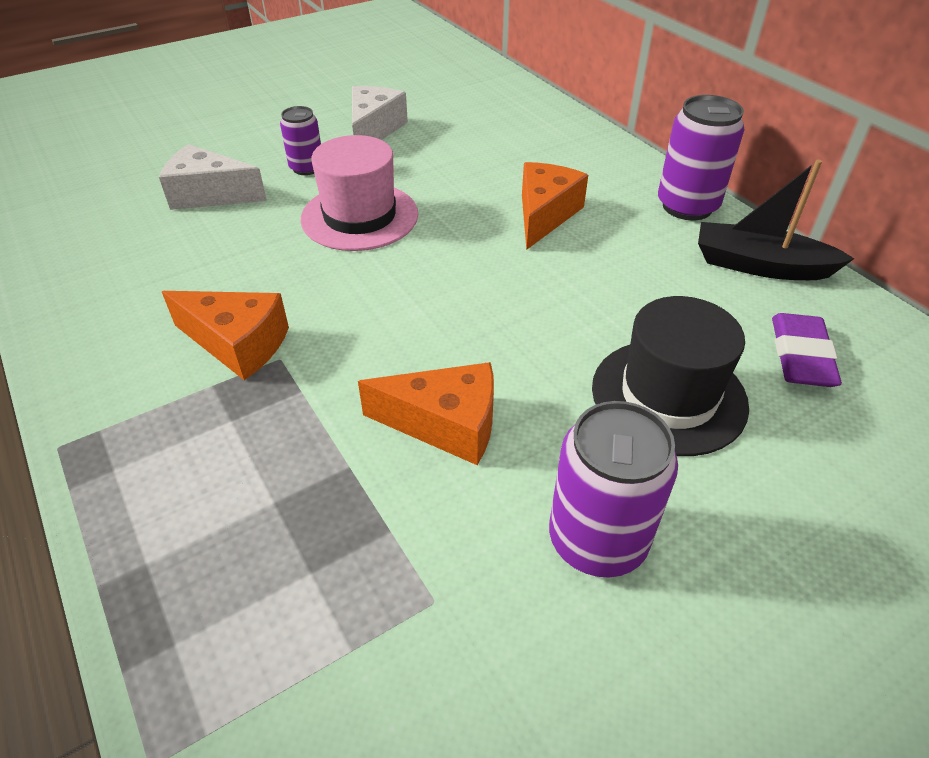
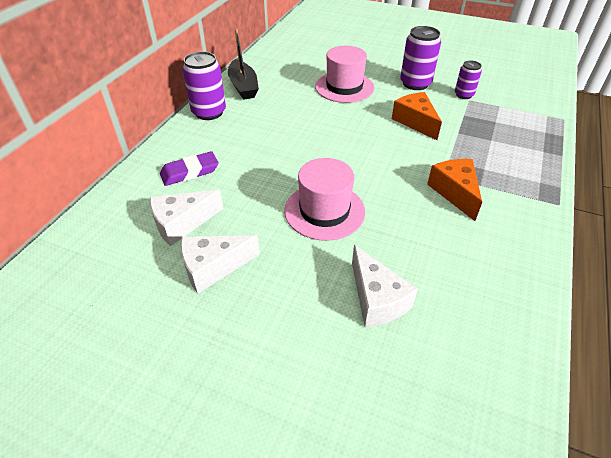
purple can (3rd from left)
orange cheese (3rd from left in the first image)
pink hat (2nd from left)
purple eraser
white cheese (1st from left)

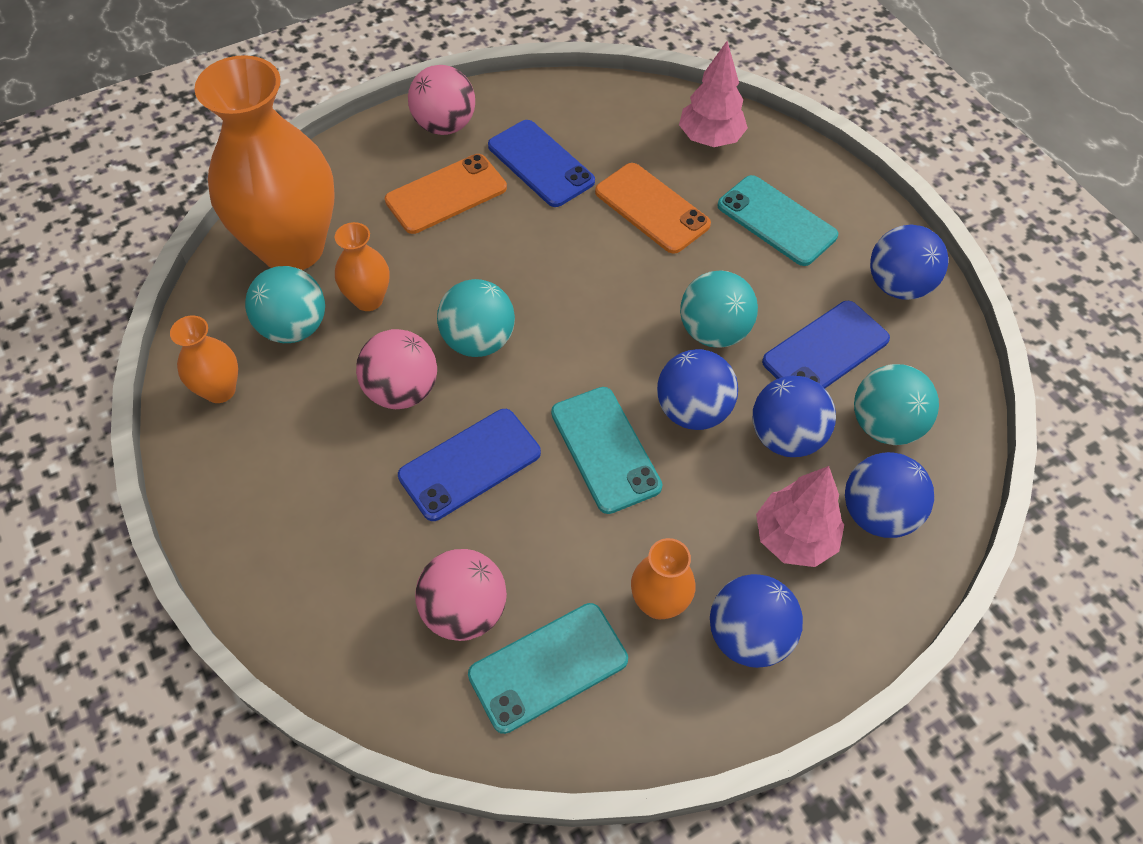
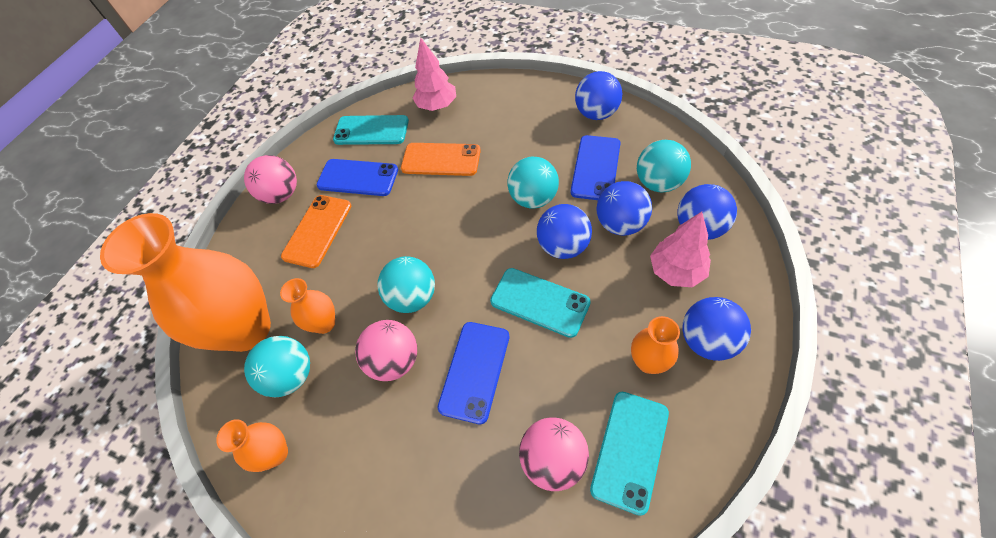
turquoise phone (1st from left)

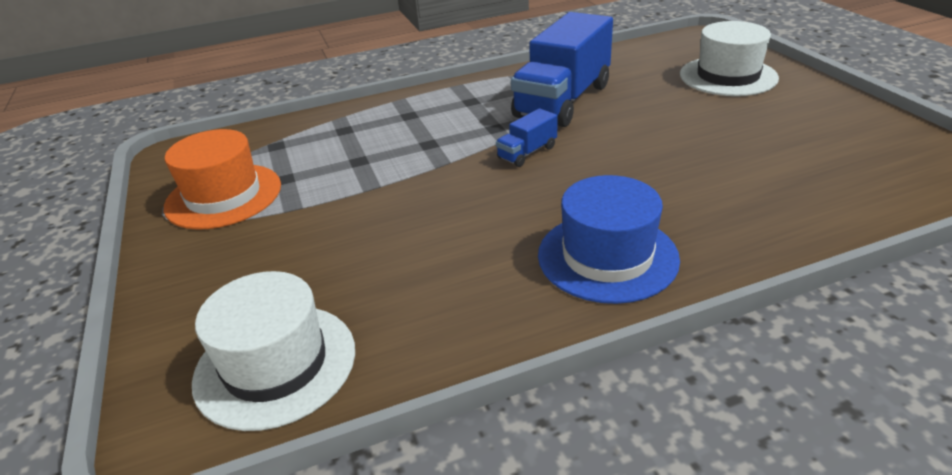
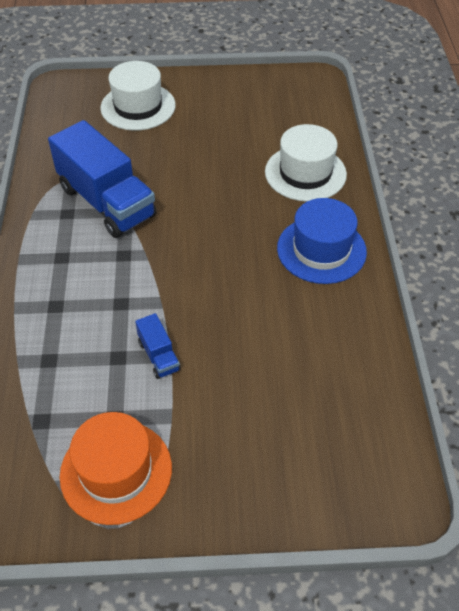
white hat (2nd from left)
blue truck (2nd from left)

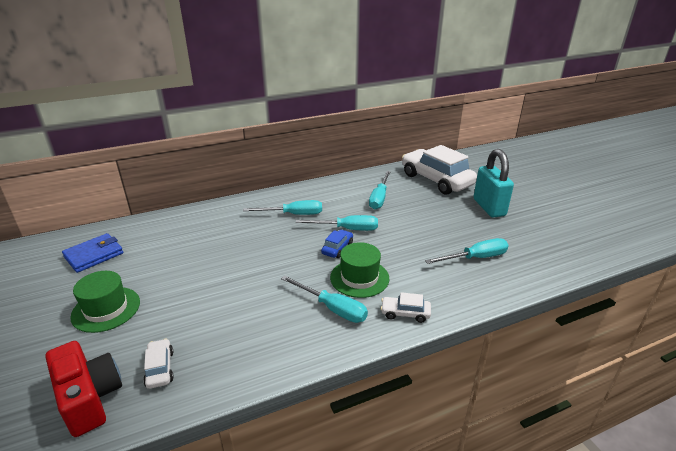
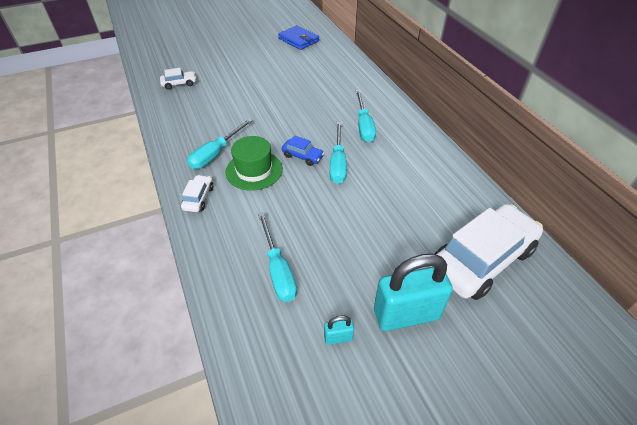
red camera
green hat (1st from left in the first image)
turquoise screwdriver (4th from left in the first image)
turquoise padlock (1st from left)

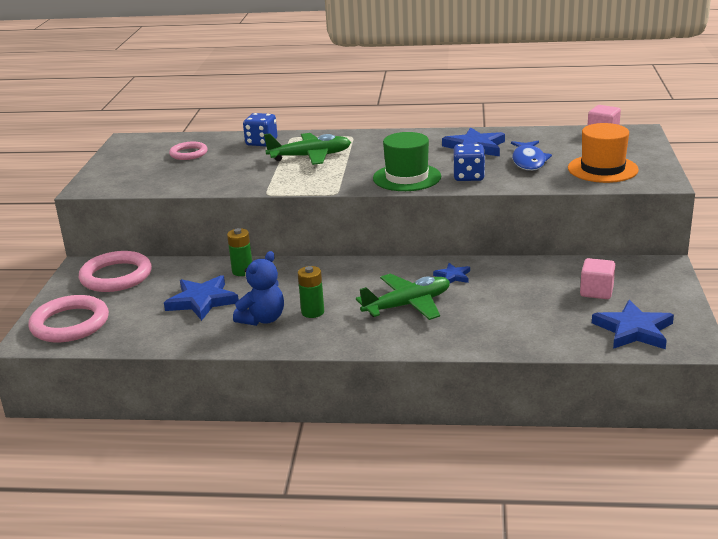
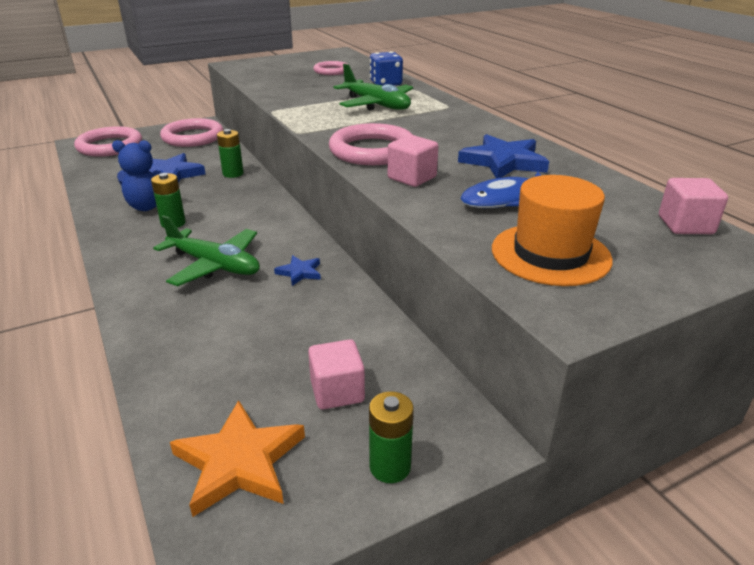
pink ring (4th from left)
pink cube (2nd from left)
orange star
green battery (3rd from left)

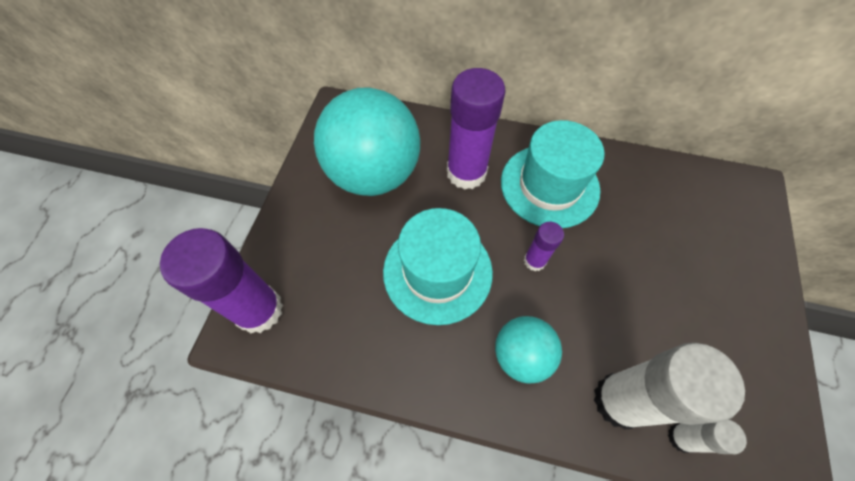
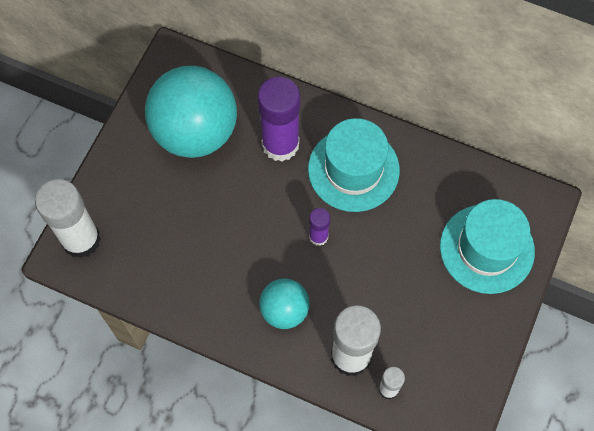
white glue stick (1st from left)
turquoise hat (2nd from left)

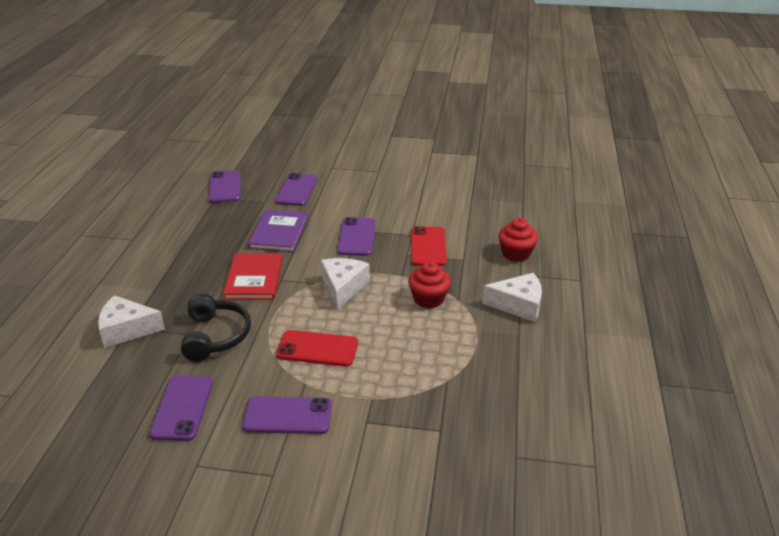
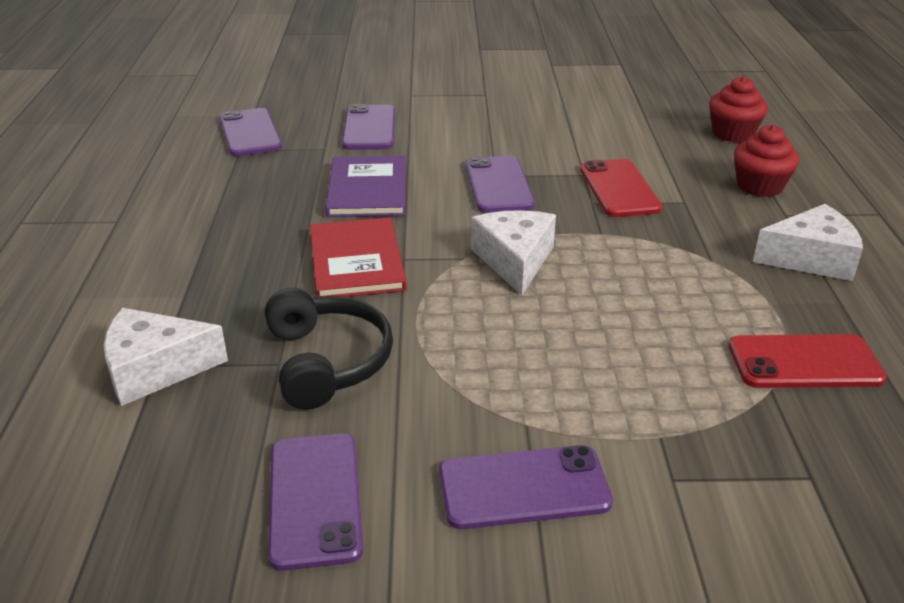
red phone (2nd from left)
red cupcake (1st from left)

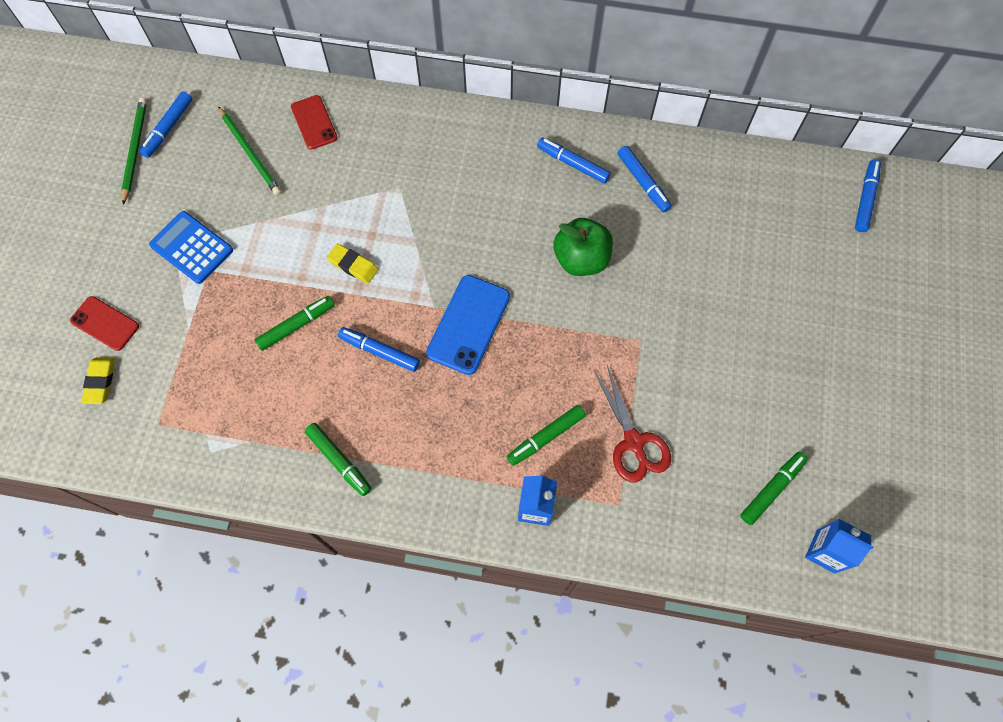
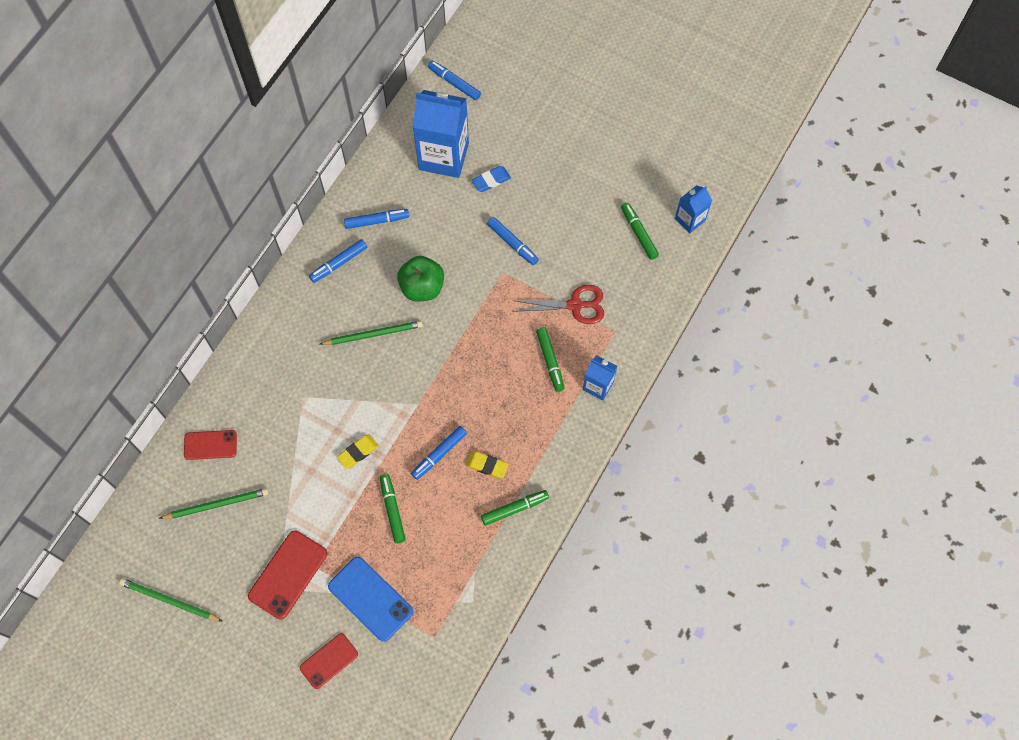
yellow eraser (2nd from left)
blue marker (5th from left)
red phone (2nd from left)
blue phone
green pencil (3rd from left)
blue carton (1st from left)
blue eraser

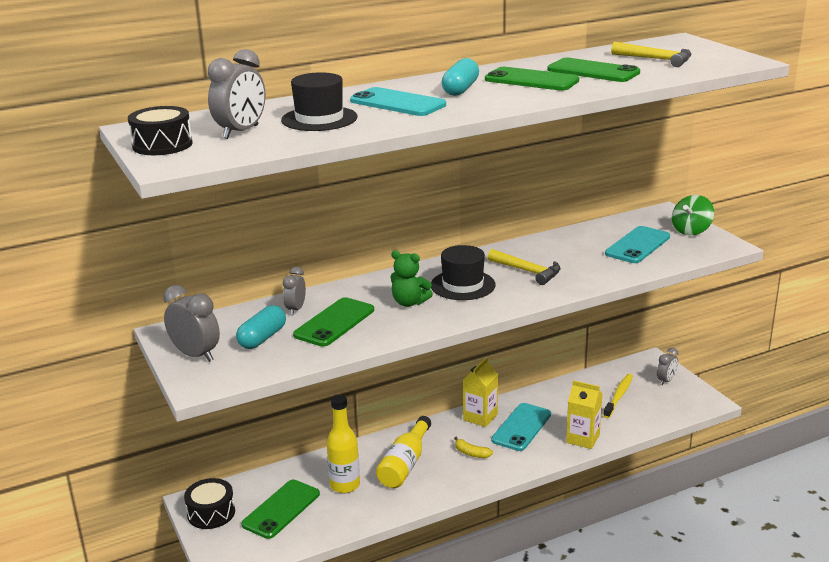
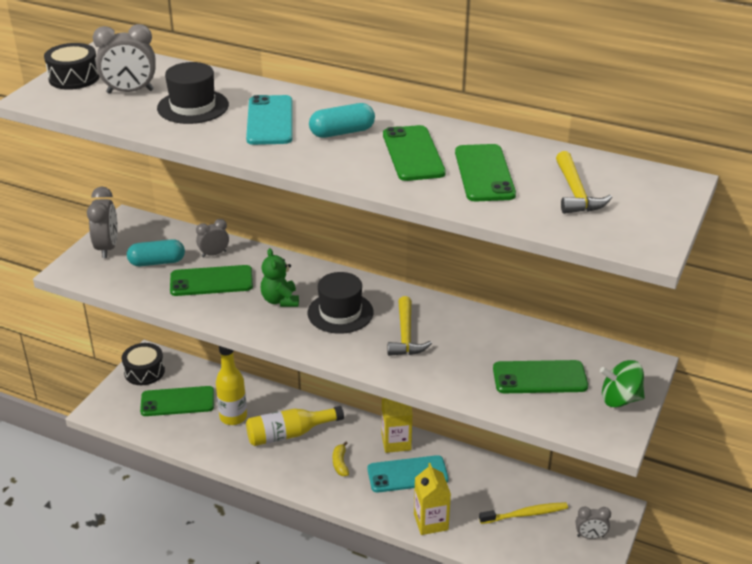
green phone (5th from left)

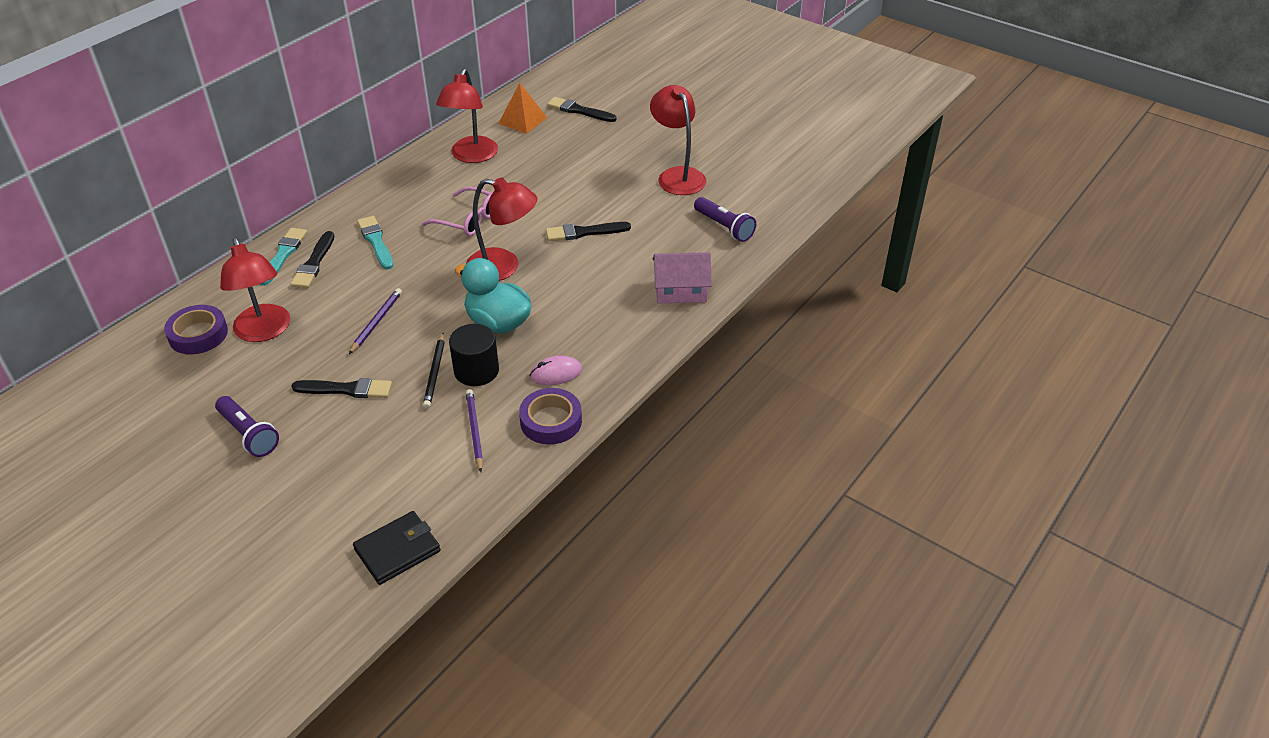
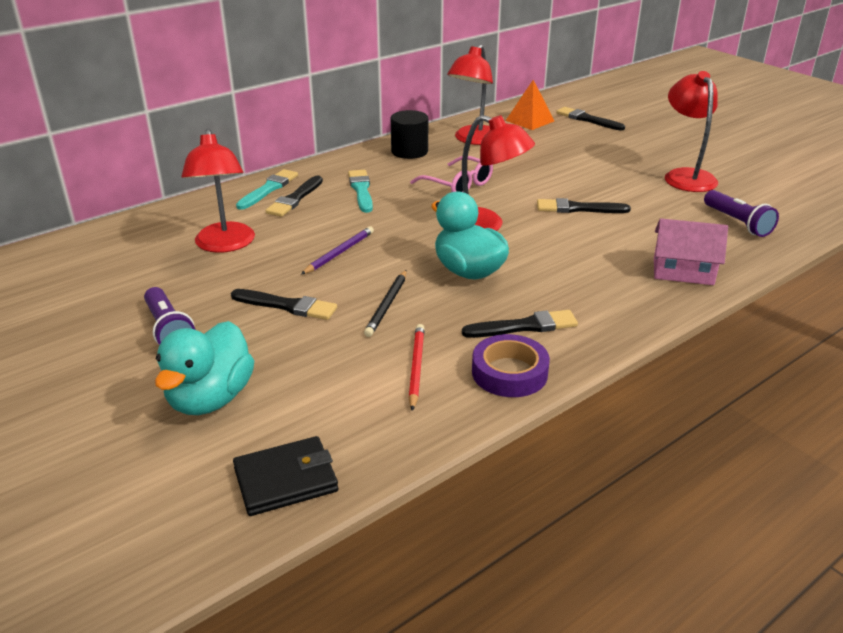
purple tape (1st from left in the first image)
black cylinder
red pencil
black brush (3rd from left)
turquoise duck (1st from left)

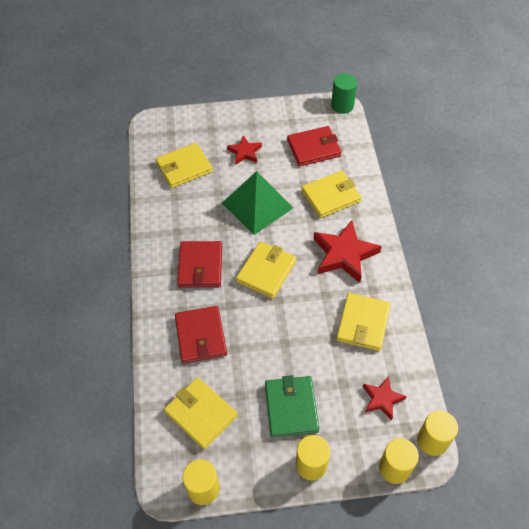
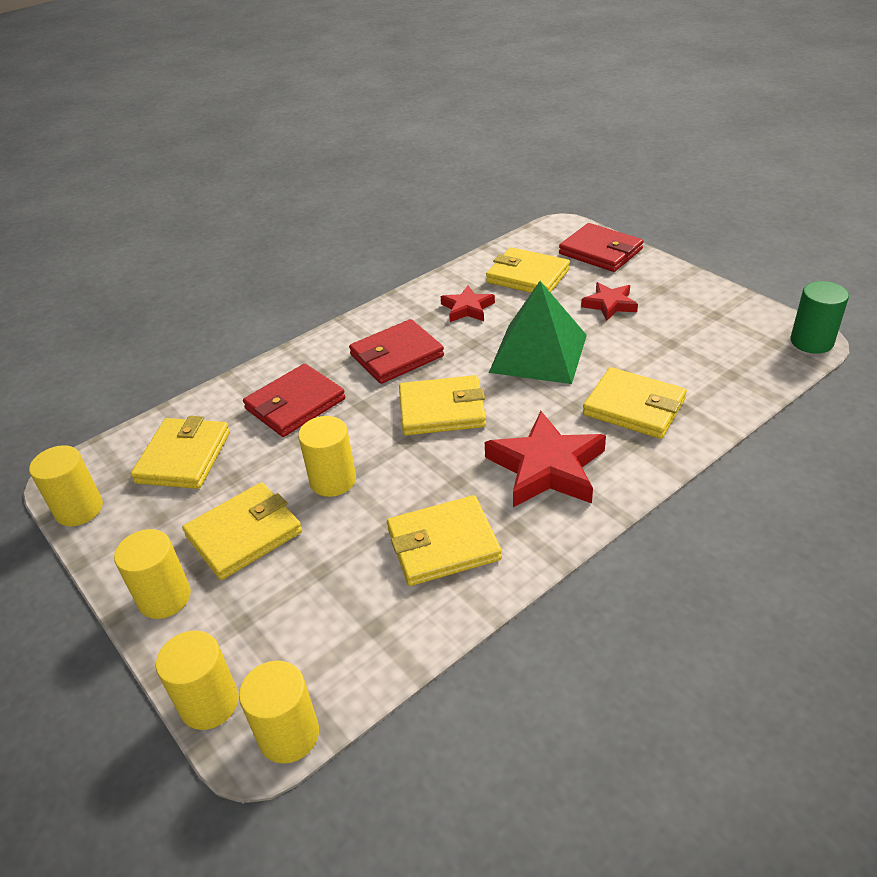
yellow wallet (2nd from left)
red wallet (3rd from left)
red star (1st from left)
yellow cylinder (5th from left)

